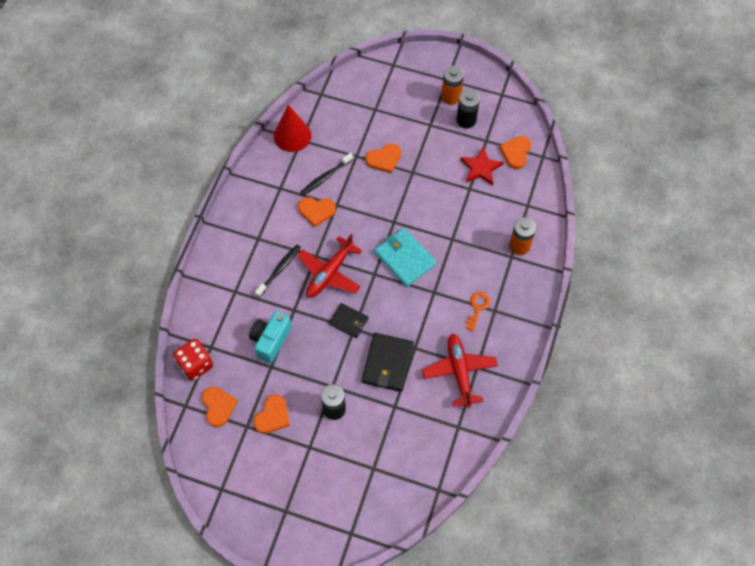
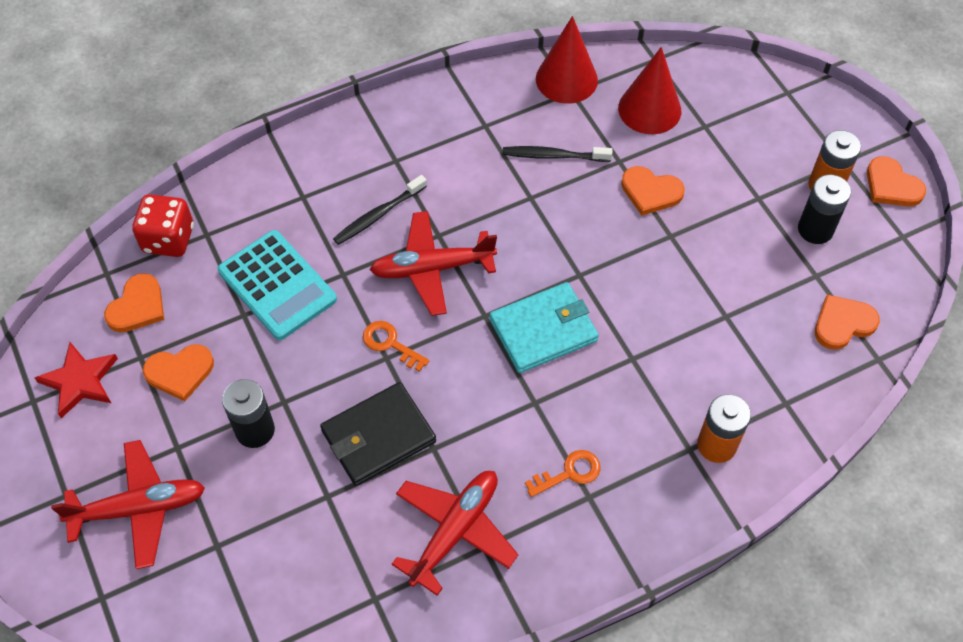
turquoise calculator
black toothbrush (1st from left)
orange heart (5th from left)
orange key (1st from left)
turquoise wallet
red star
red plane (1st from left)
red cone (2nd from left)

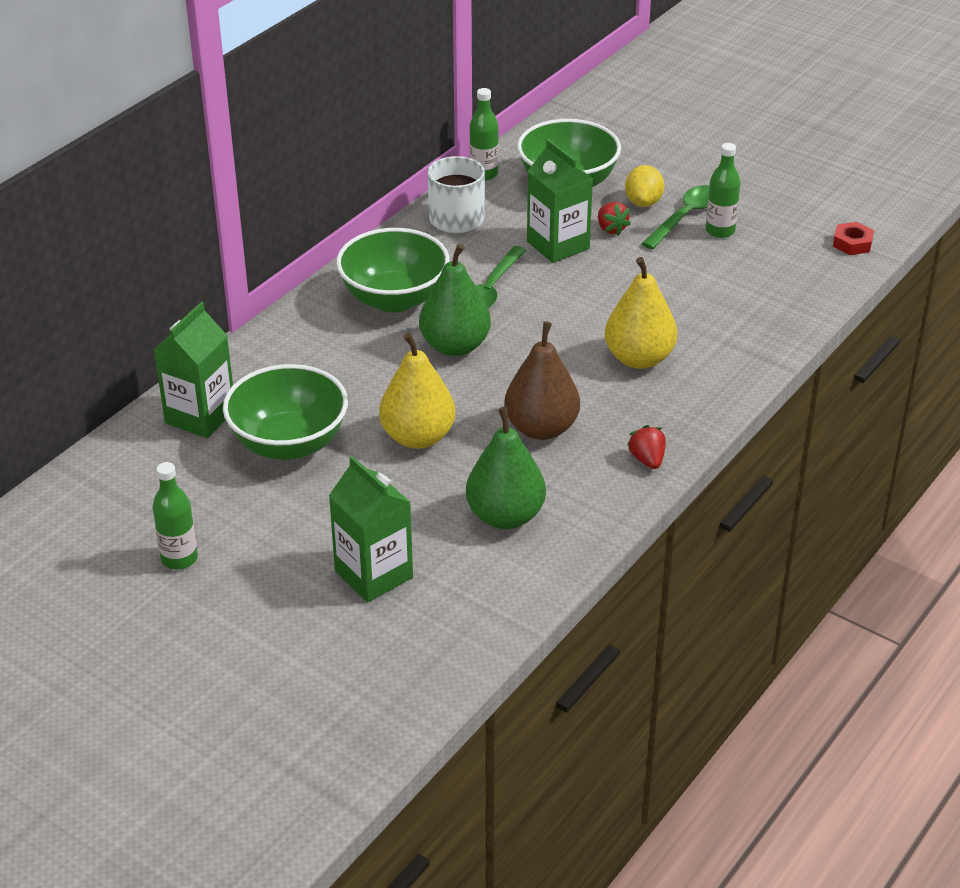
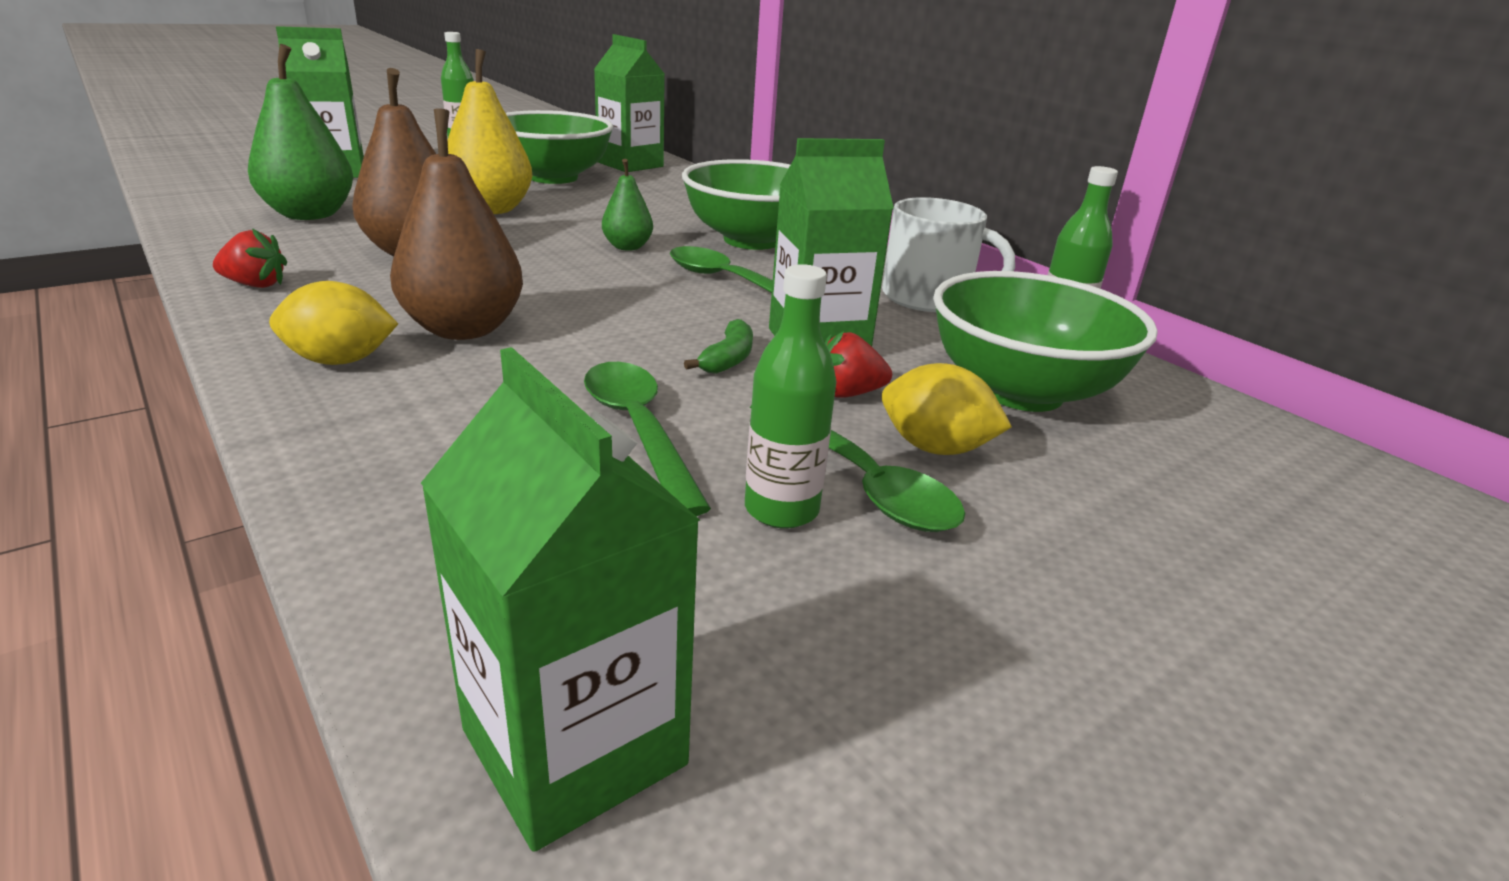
green pear (2nd from left)
brown pear (2nd from left)
green carton (2nd from left)
yellow lemon (1st from left)
green spoon (1st from left)
green banana

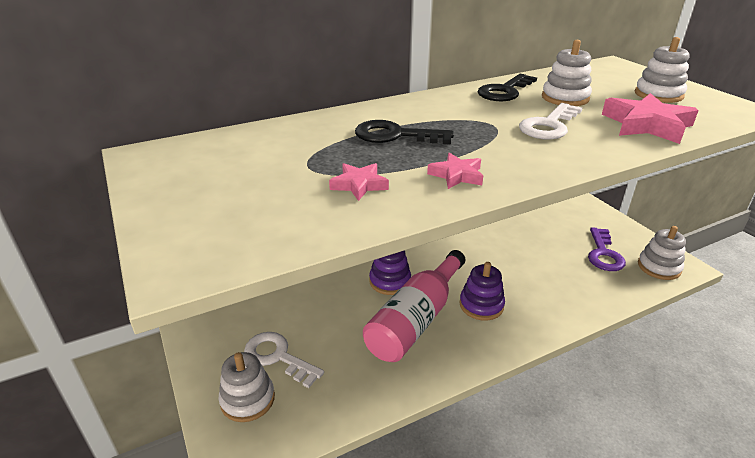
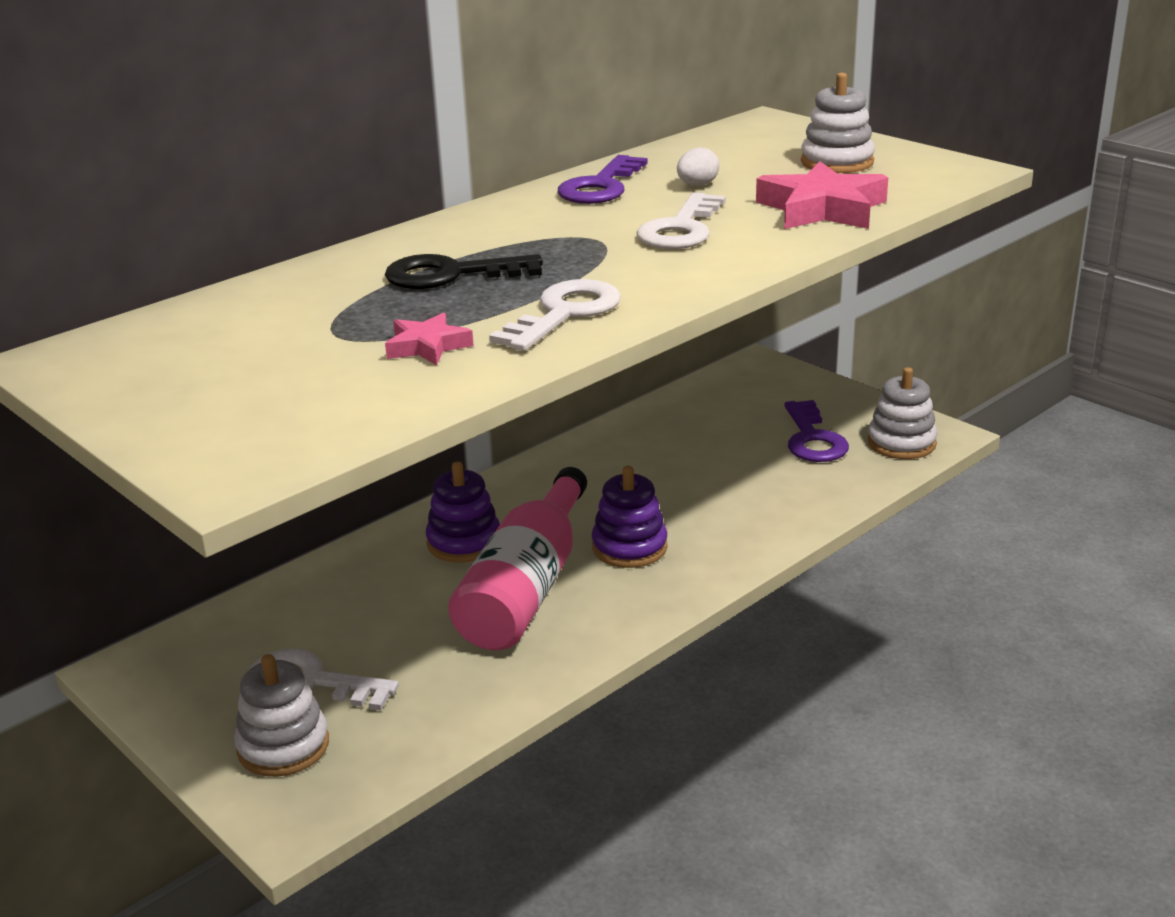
white key (2nd from left)
purple key (1st from left)
white egg

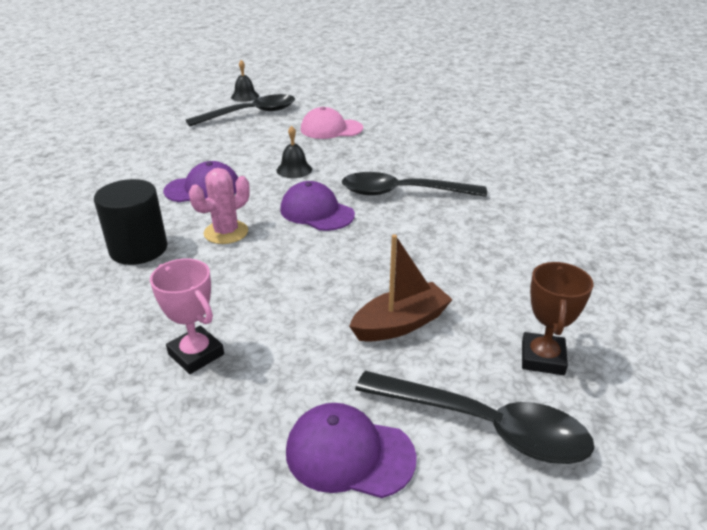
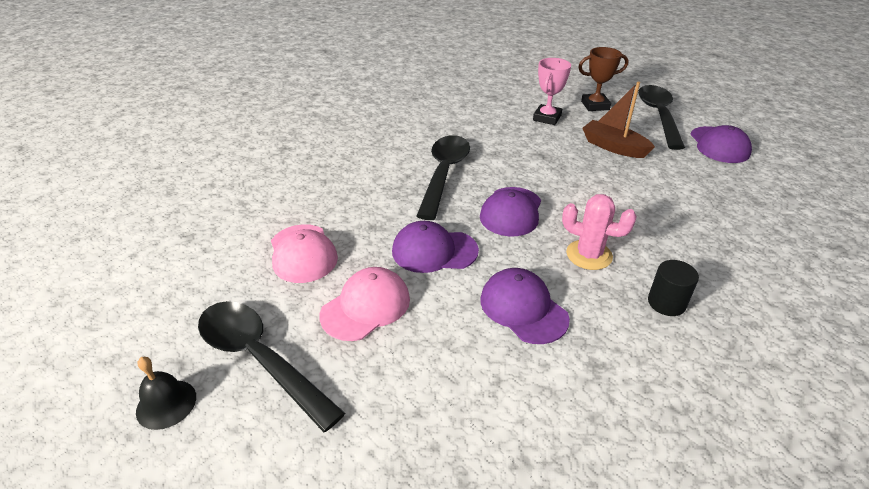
black cylinder
pink trophy
purple cap (1st from left)
black spoon (2nd from left)
pink cap (2nd from left)

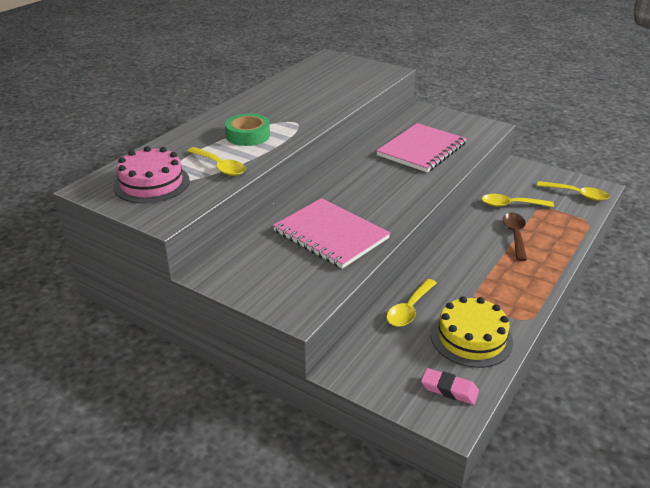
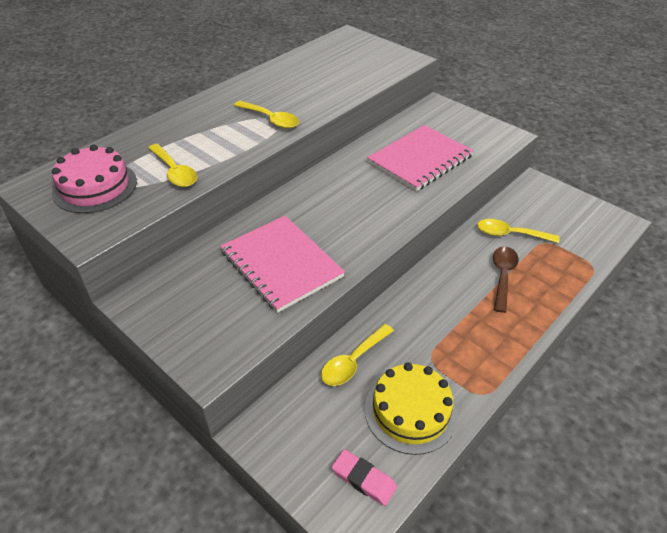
green tape
yellow spoon (2nd from left)

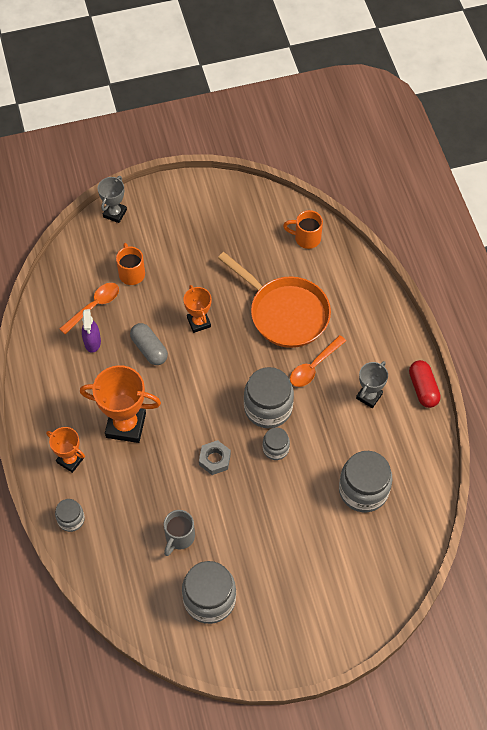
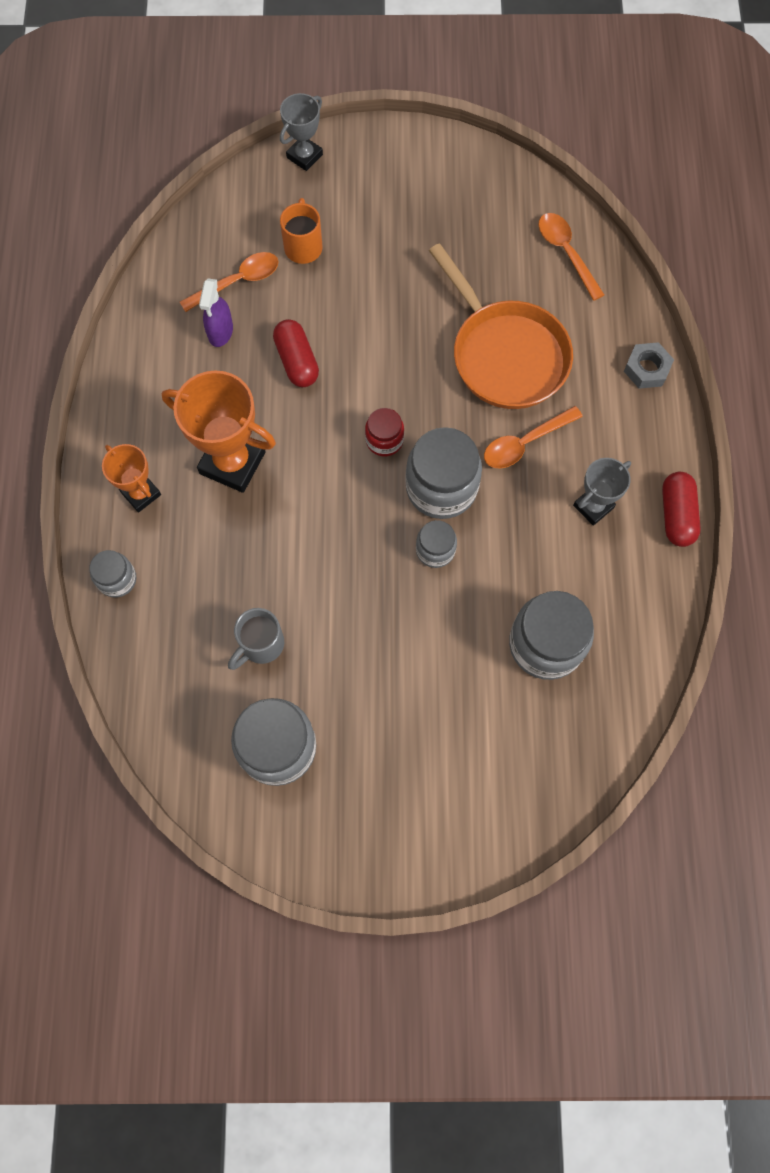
red capsule (1st from left)
orange trophy (3rd from left in the first image)
grey nut
orange spoon (3rd from left)
red jar

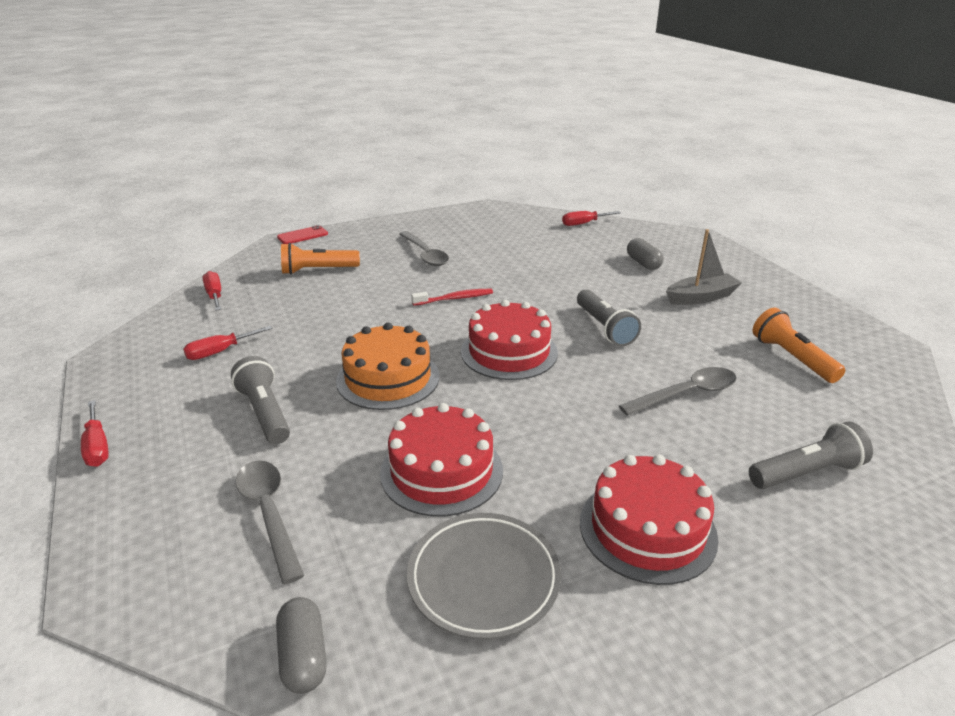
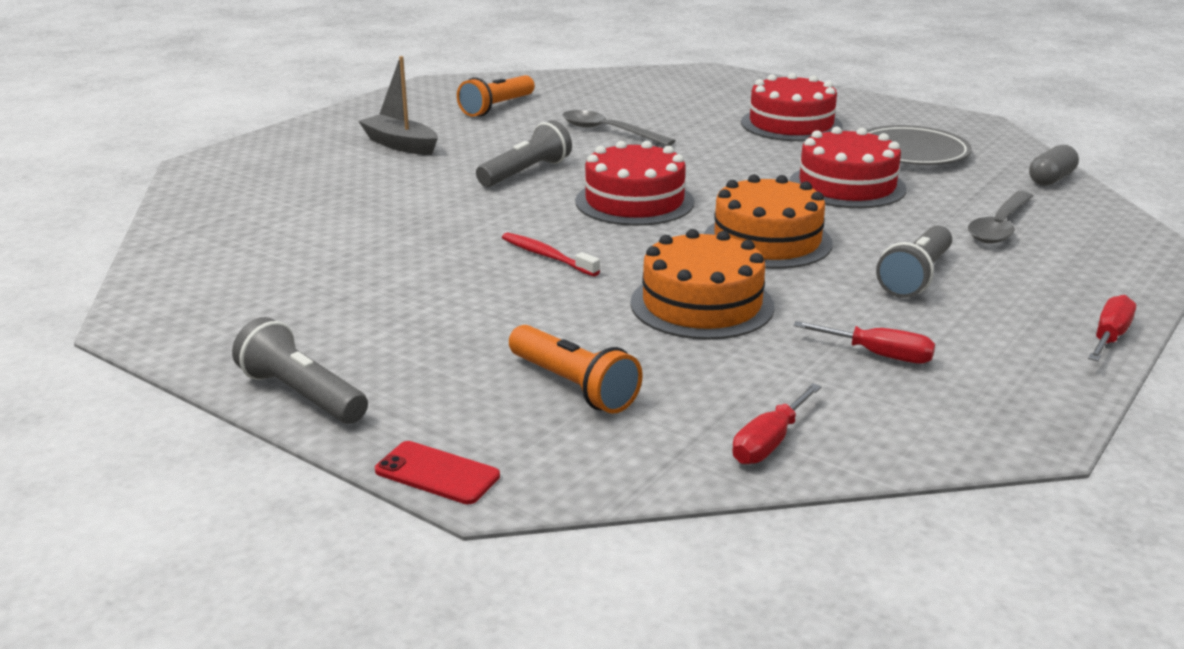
grey spoon (2nd from left in the first image)
red screwdriver (4th from left in the first image)
grey capsule (2nd from left in the first image)
grey flashlight (1st from left)
orange cake (1st from left)

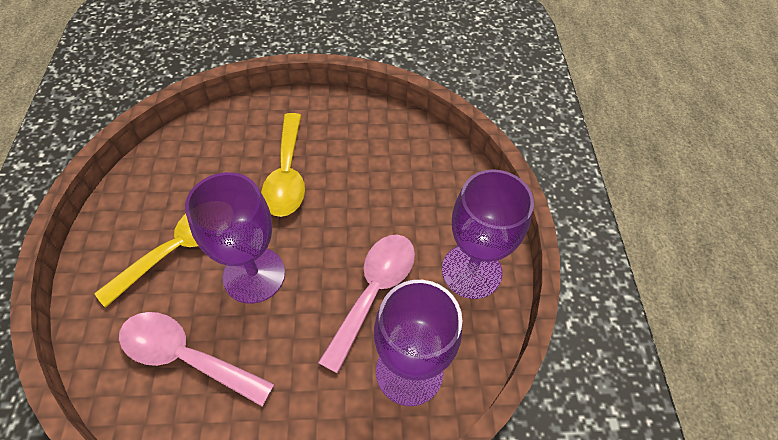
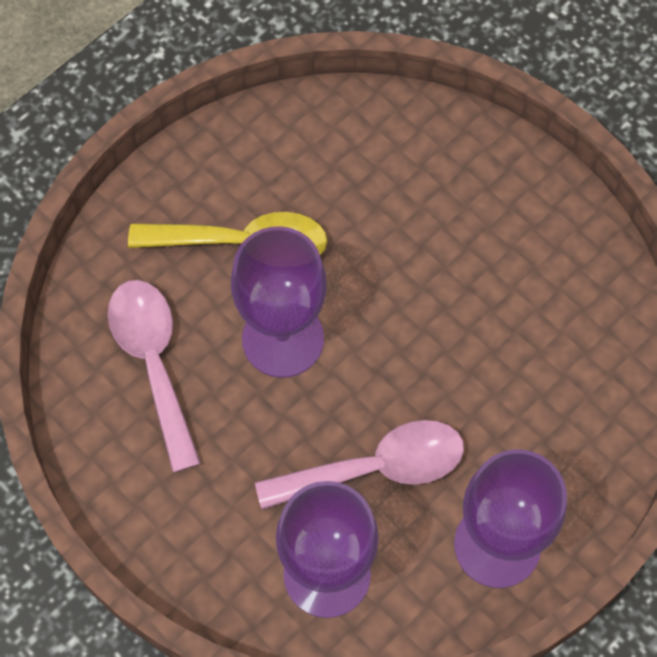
yellow spoon (2nd from left in the first image)

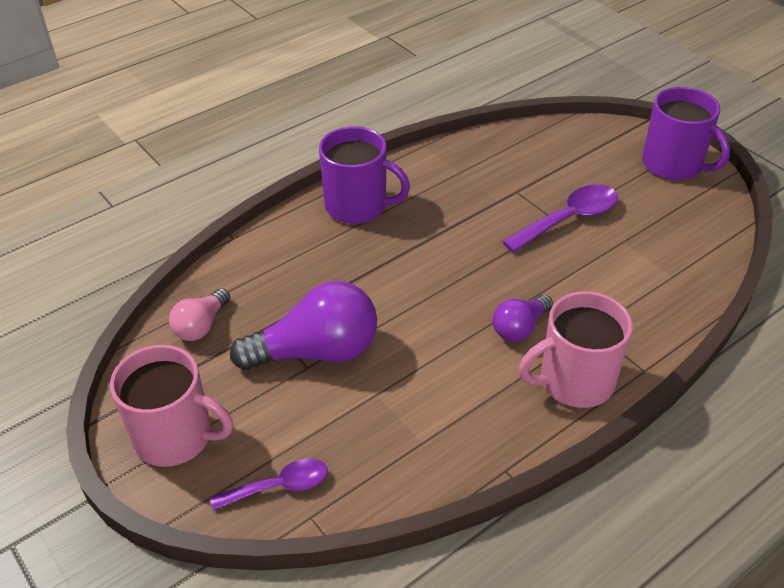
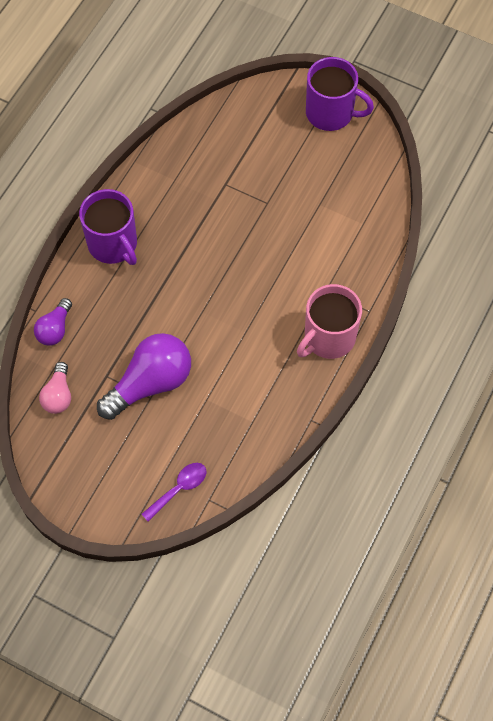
pink mug (1st from left in the first image)
purple mug (1st from left)
purple light bulb (1st from left)
purple spoon (2nd from left in the first image)

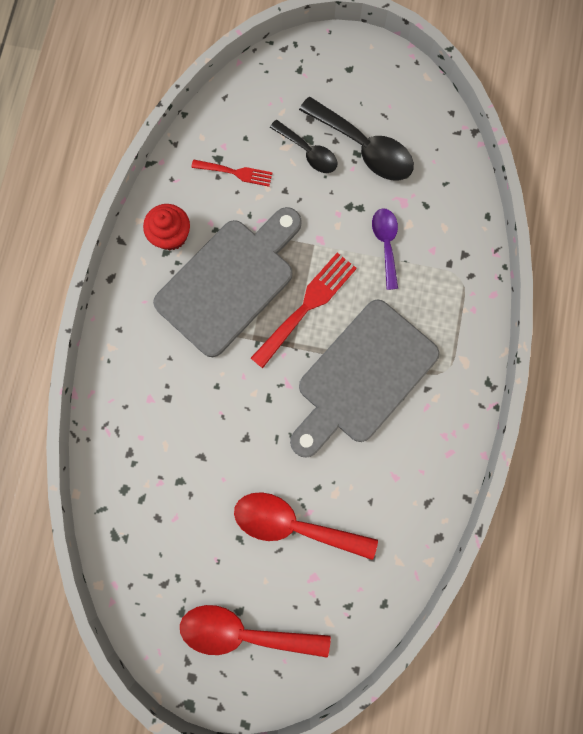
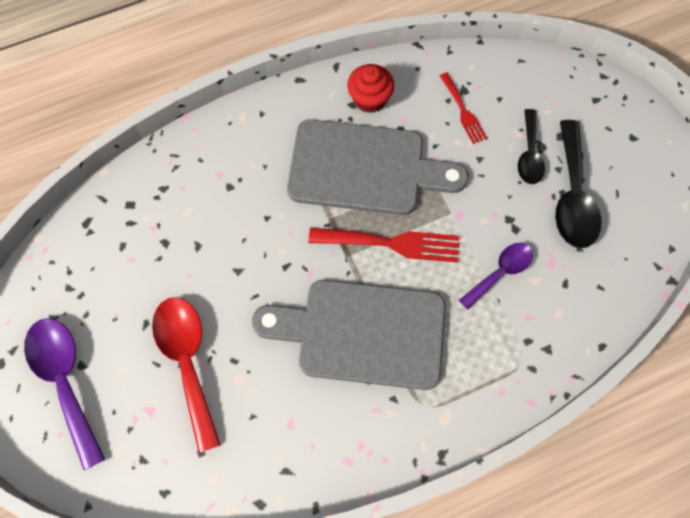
purple spoon (1st from left)

